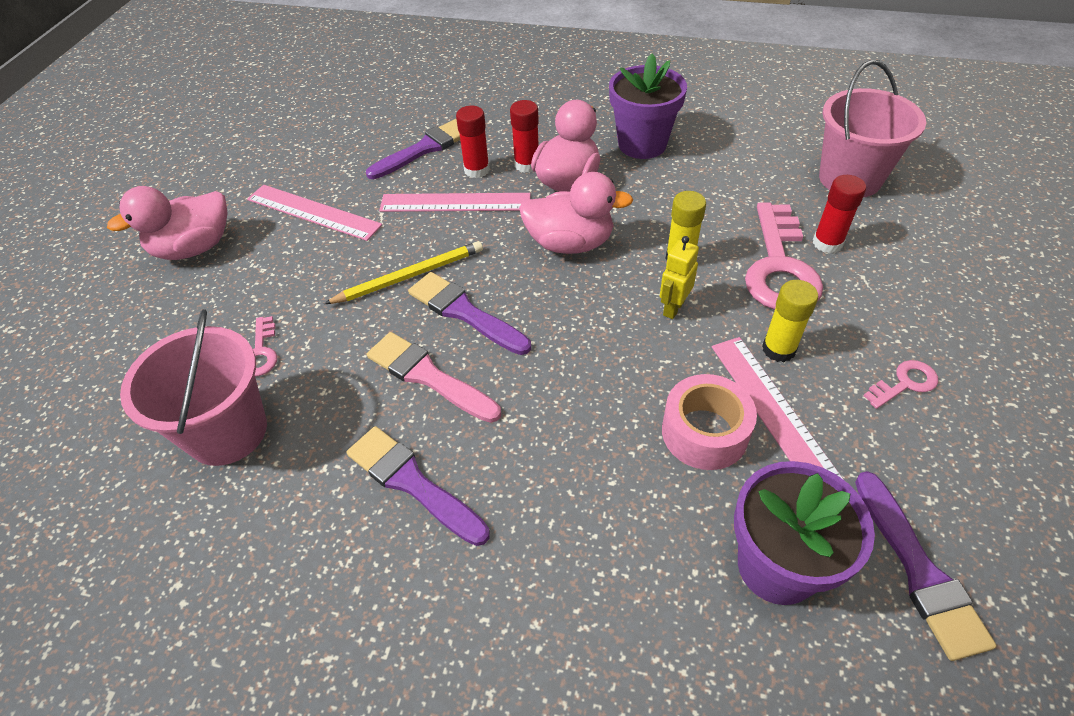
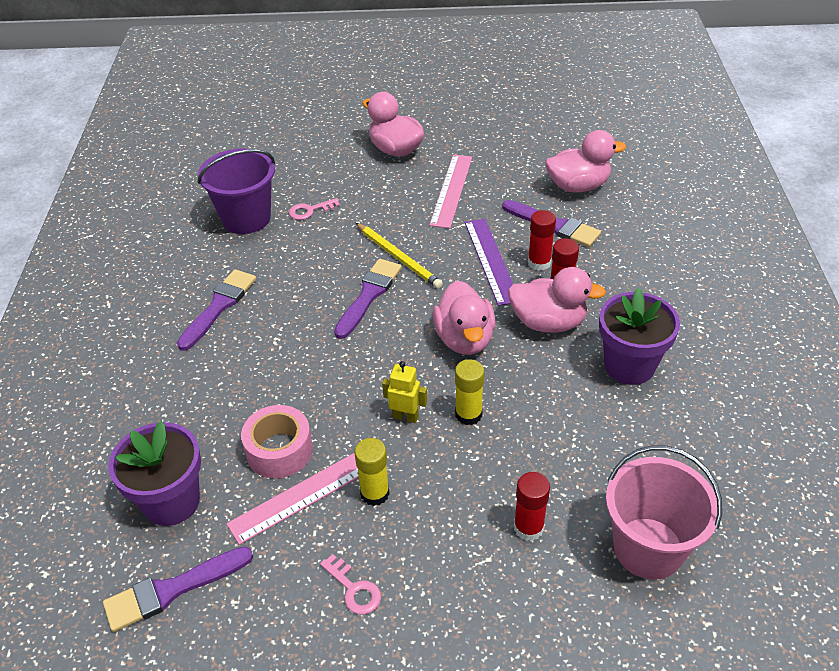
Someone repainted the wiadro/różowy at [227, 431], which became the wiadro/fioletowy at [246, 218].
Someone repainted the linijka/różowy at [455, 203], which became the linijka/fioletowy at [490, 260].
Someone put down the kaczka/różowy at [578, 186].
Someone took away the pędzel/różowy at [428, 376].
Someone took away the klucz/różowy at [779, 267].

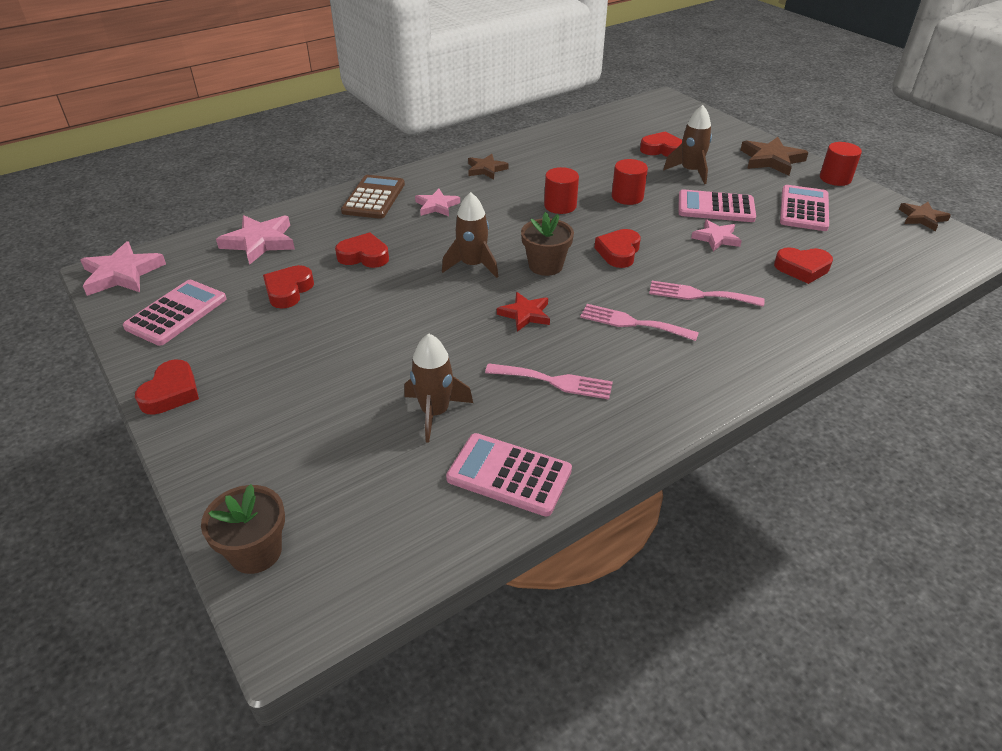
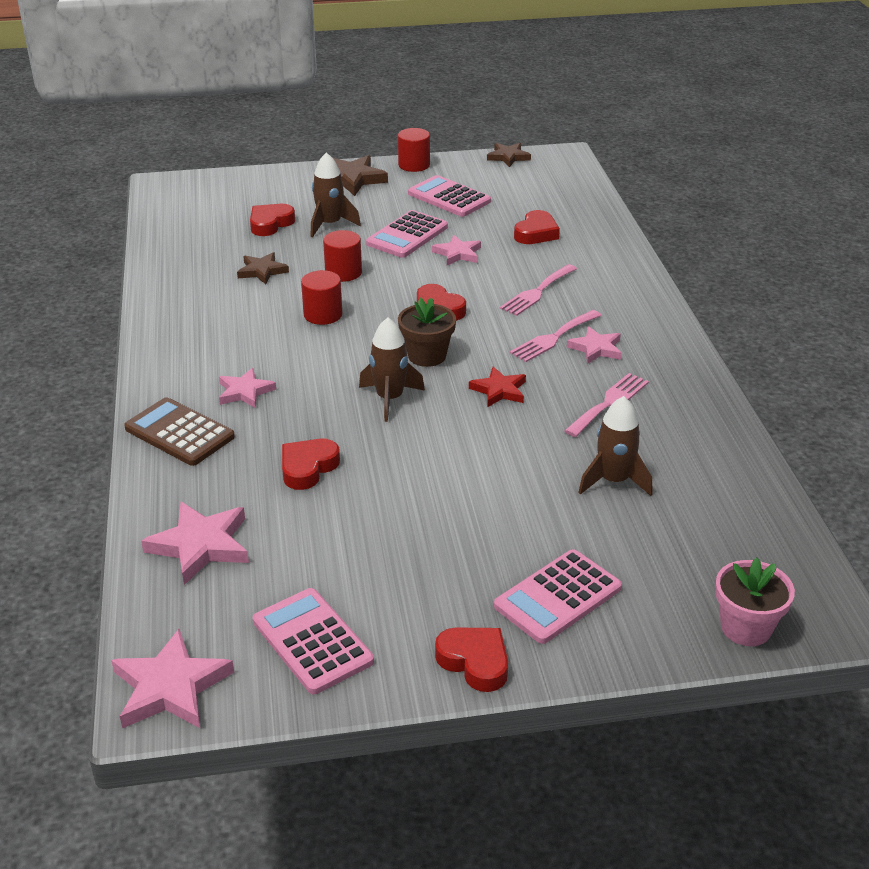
Someone carried the gwiazda/brązowy from [486, 169] to [262, 271].
Someone carried the kalkulator/różowy from [509, 475] to [558, 597].
Someone put down the gwiazda/różowy at [596, 348].
Someone repainted the doniczka/brązowy at [256, 552], which became the doniczka/różowy at [746, 627].
Someone took away the serce/czerwony at [288, 291].

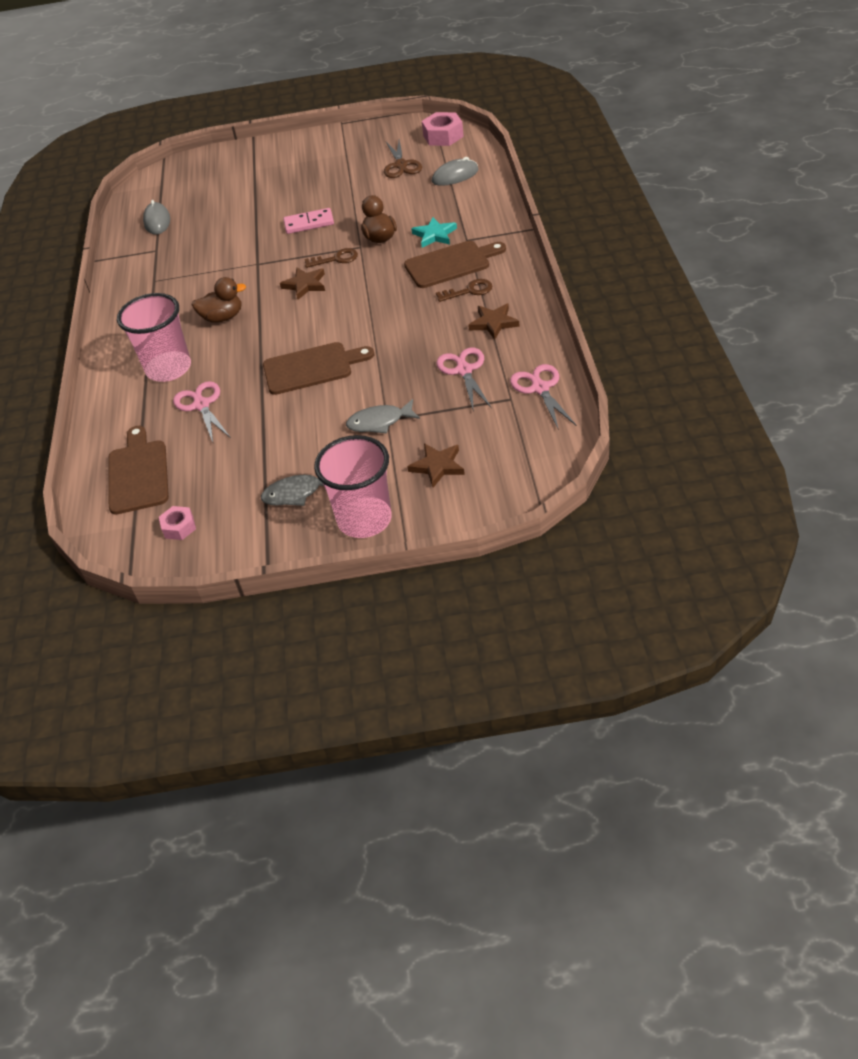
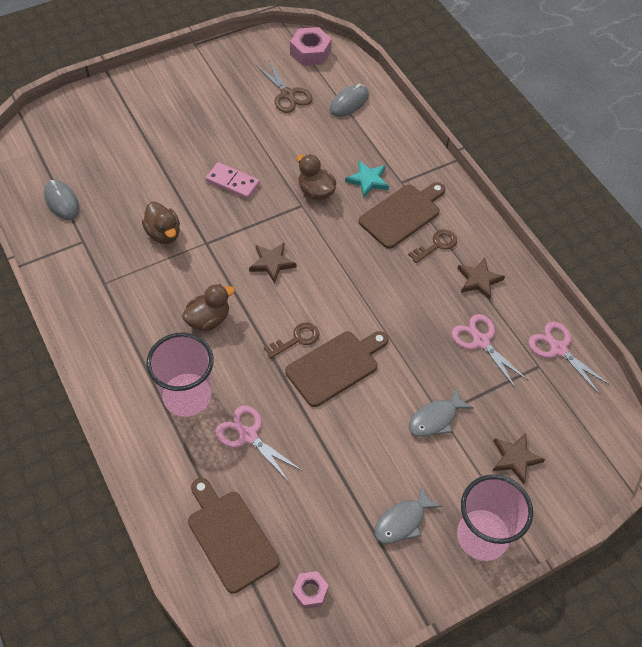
Someone put down the kaczka/brązowy at [163, 233].
Someone rotated the kostka domina/różowy at [309, 223] by 60 degrees clockwise.
Someone carried the klucz/brązowy from [336, 259] to [296, 339].

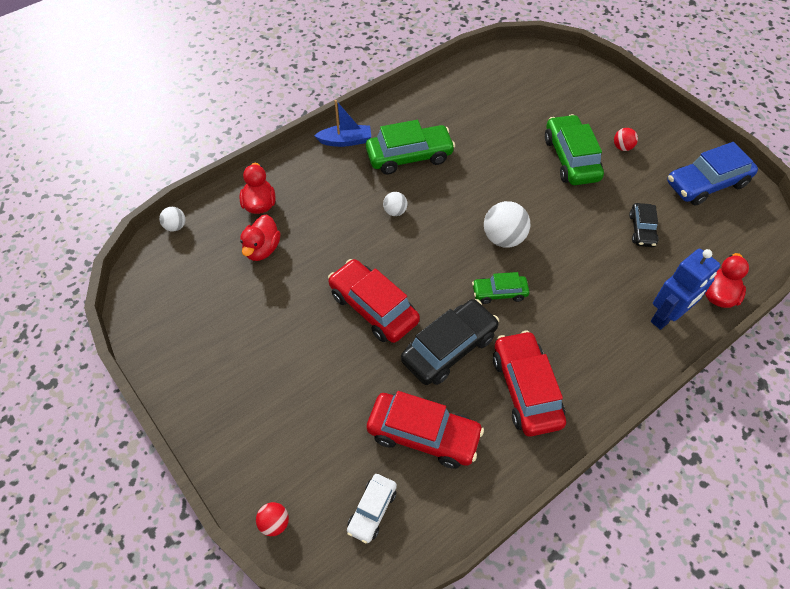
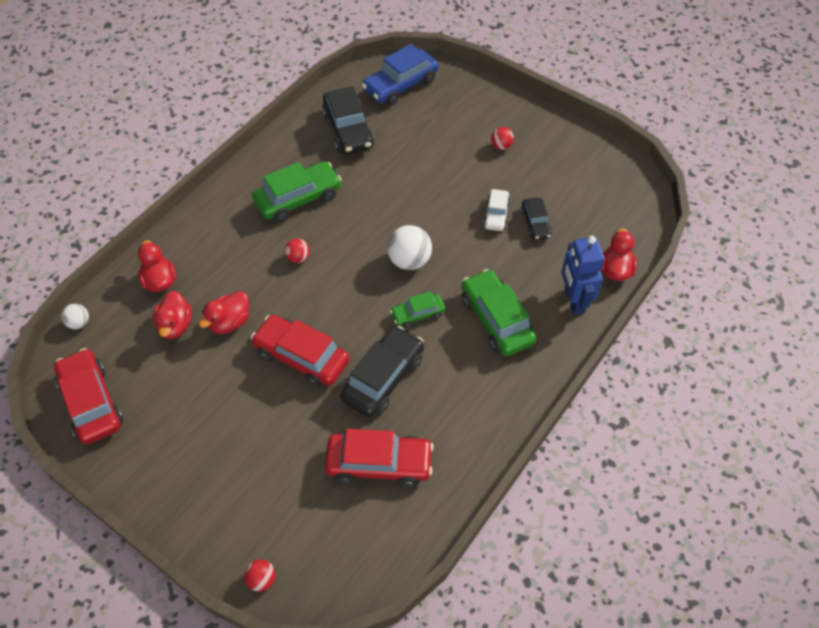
Someone carried the samochód/czerwony from [525, 389] to [91, 403].
Someone put down the kaczka/czerwony at [230, 322].
Someone repainted the piłka/biały at [395, 211], which became the piłka/czerwony at [298, 258].
Someone put down the samochód/czarny at [348, 130].
Someone carried the samochód/niebieski from [706, 184] to [400, 85].
Someone carried the samochód/zielony from [570, 159] to [496, 320].
Someone carried the samochód/biały from [372, 510] to [496, 215].
Someone rotated the robot/niebieski at [666, 316] by 135 degrees clockwise.
Someone took away the łódka/niebieski at [345, 141].

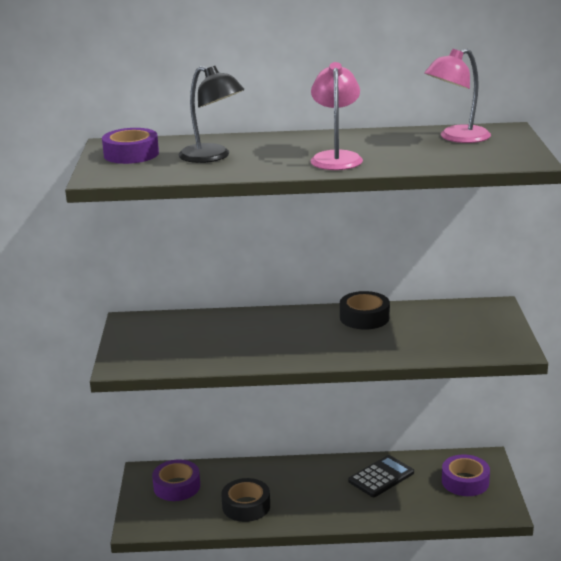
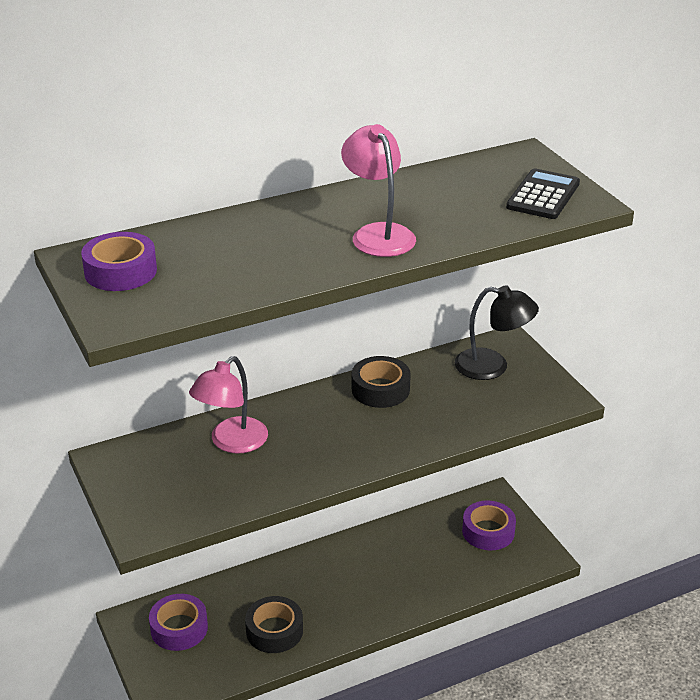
Someone carried the lampka/różowy from [456, 138] to [231, 443].
Someone carried the lampka/czarny from [212, 157] to [492, 366].
Someone carried the kalkulator/czarny from [381, 477] to [543, 195].

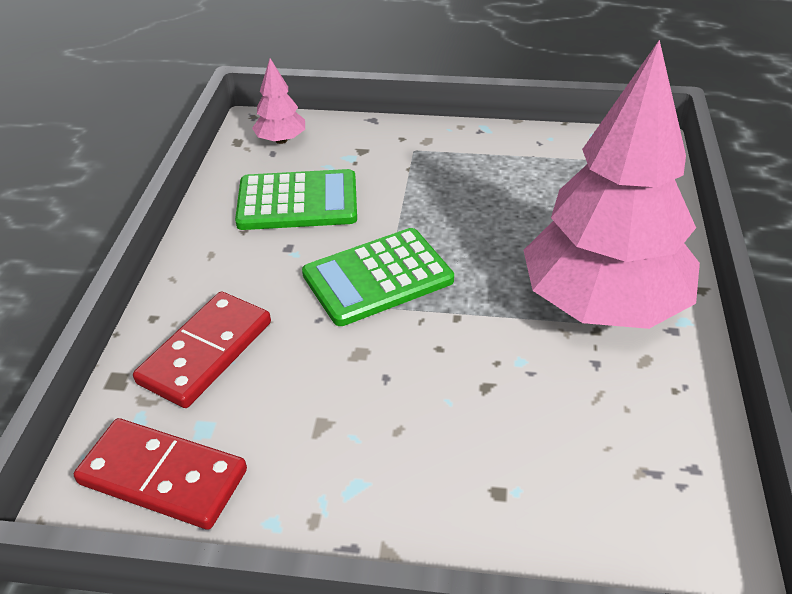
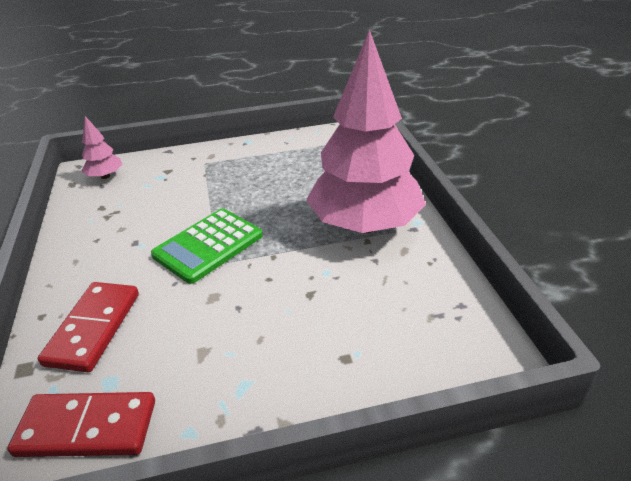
Someone took away the kalkulator/zielony at [297, 202].

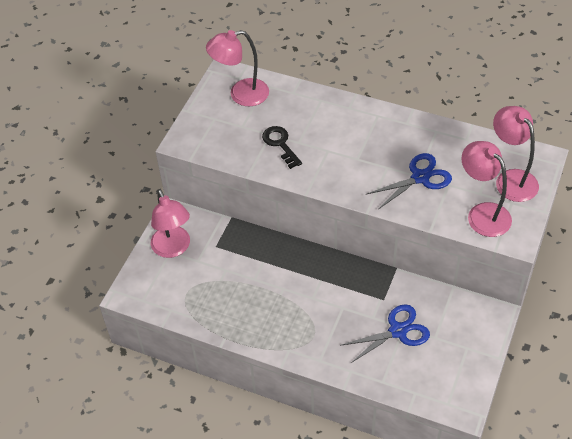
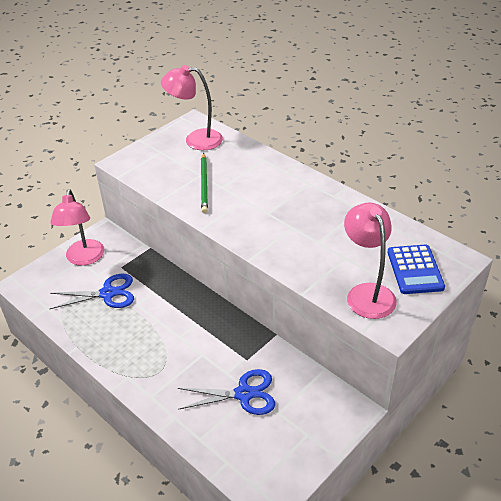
Someone carried the nożyczki/niebieski from [420, 178] to [108, 293].
Someone swapped the klucz/czarny at [280, 144] for the ołówek/zielony at [204, 184].
Someone swapped the lampka/różowy at [511, 179] for the kalkulator/niebieski at [415, 270].

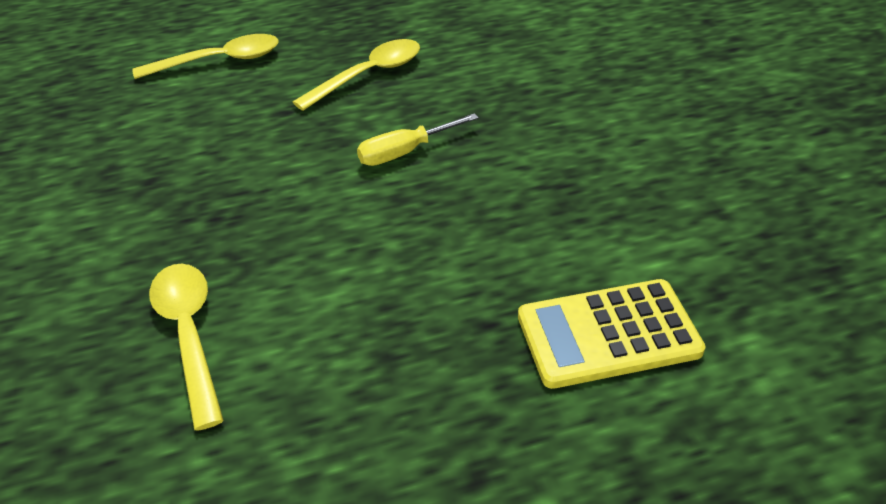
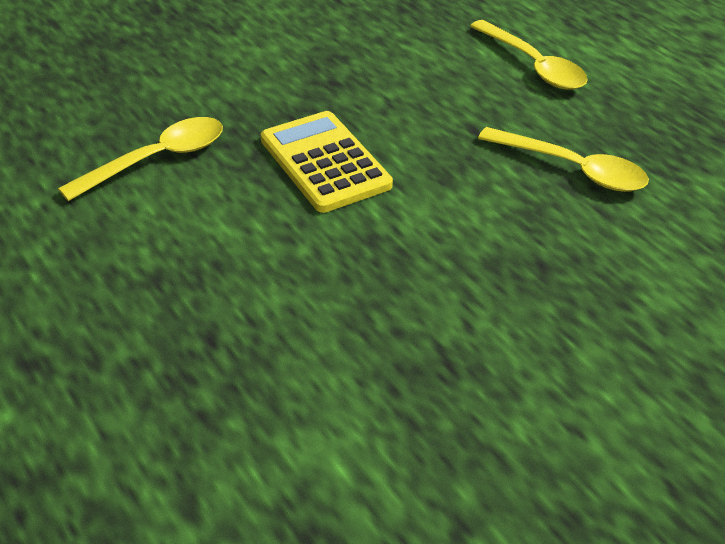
Someone carried the kalkulator/żółty from [608, 334] to [325, 162].
Someone took away the śrubokręt/żółty at [404, 153].

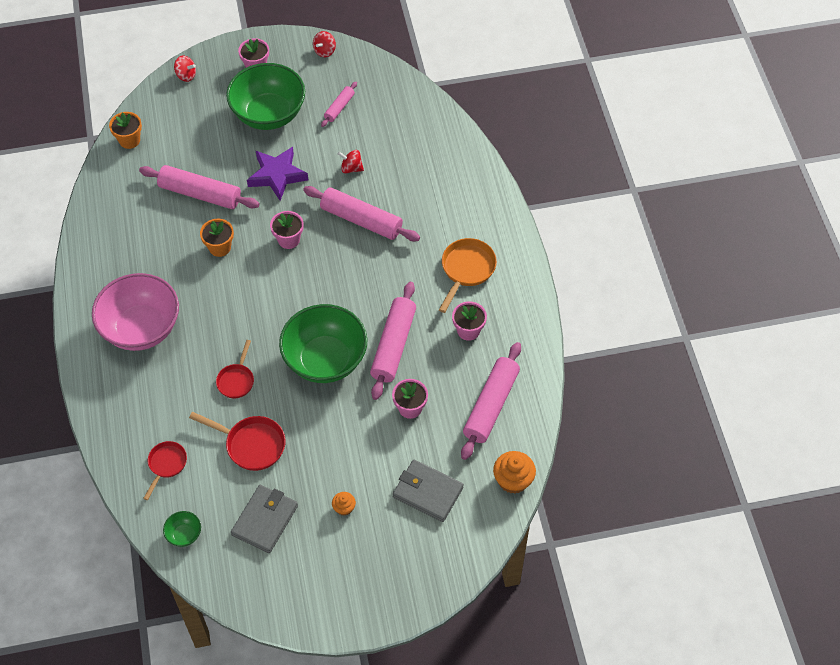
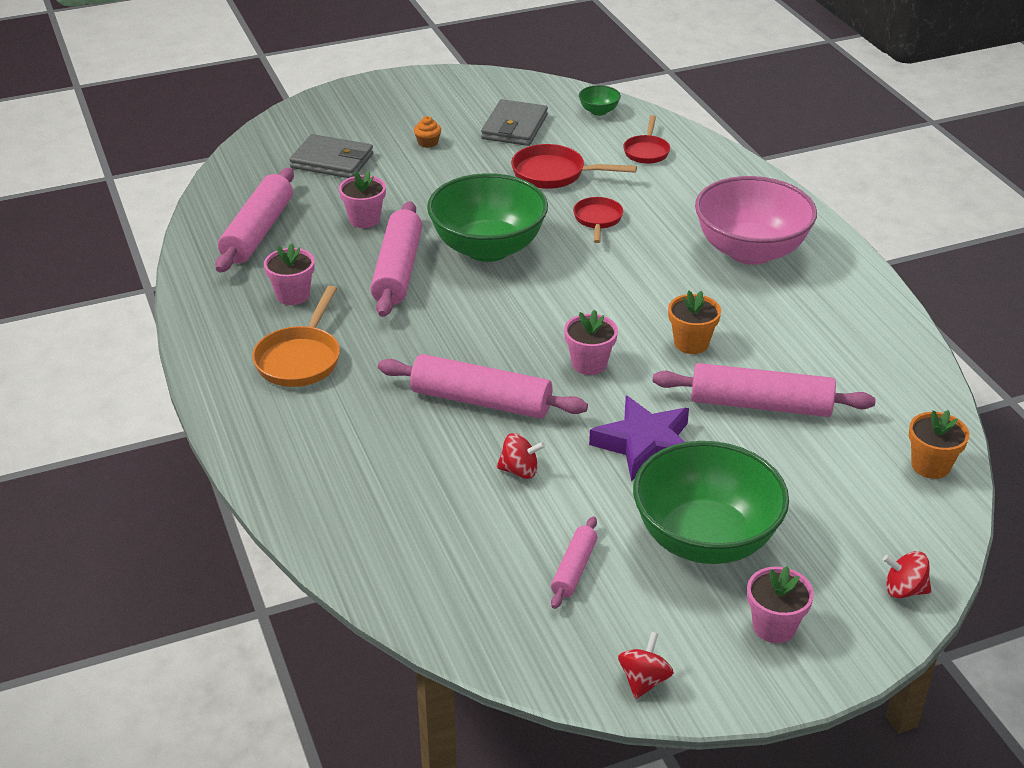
Someone took away the muffinka/pomarańczowy at [513, 480].

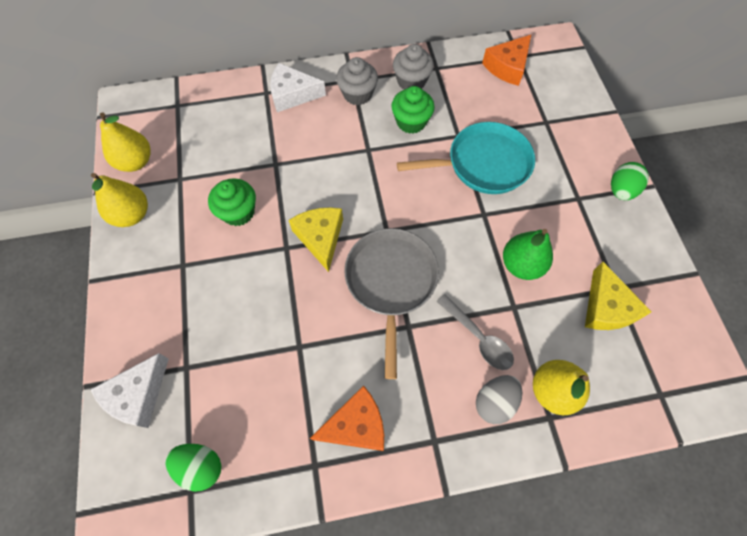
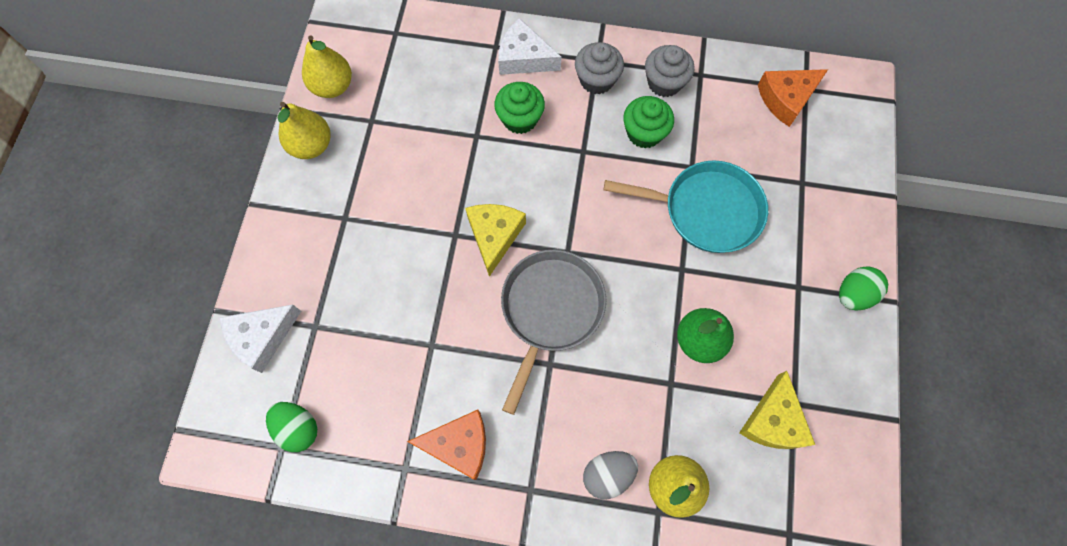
Someone carried the muffinka/zielony from [238, 212] to [520, 119].
Someone took away the łyżka/szary at [478, 338].

